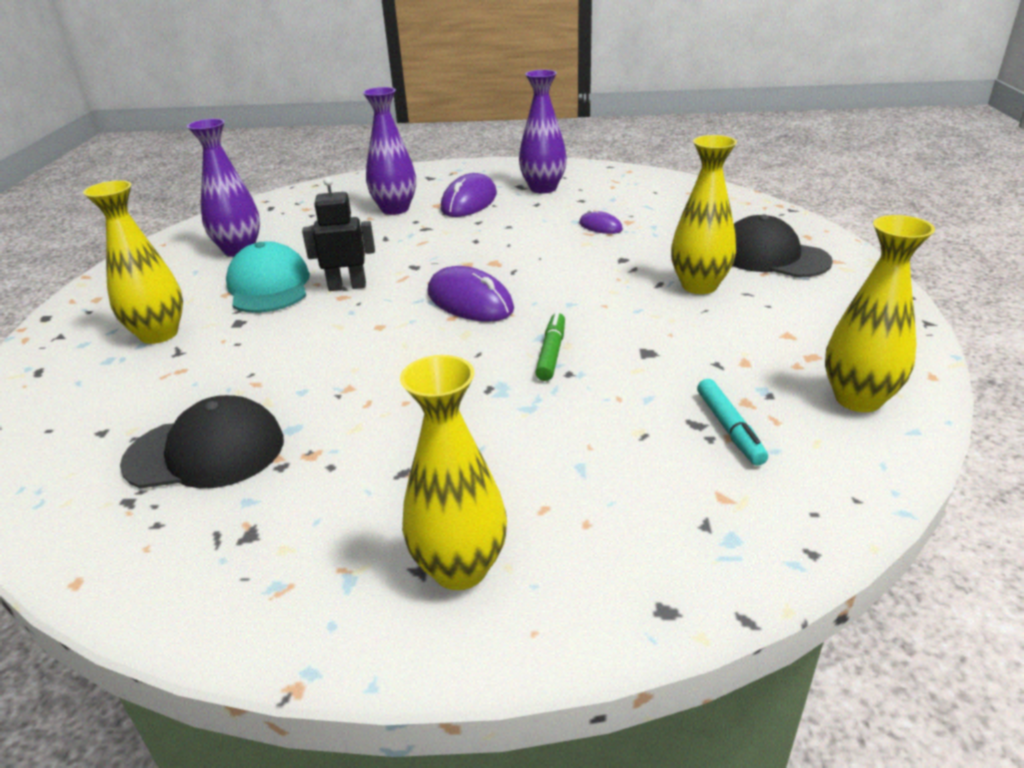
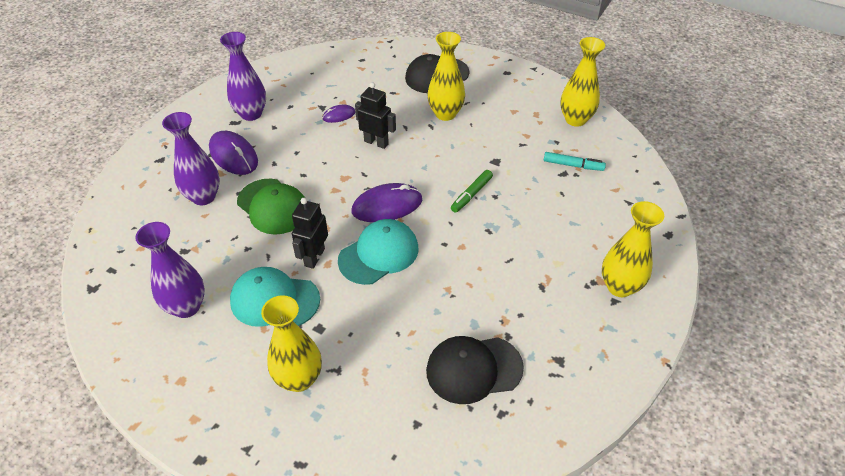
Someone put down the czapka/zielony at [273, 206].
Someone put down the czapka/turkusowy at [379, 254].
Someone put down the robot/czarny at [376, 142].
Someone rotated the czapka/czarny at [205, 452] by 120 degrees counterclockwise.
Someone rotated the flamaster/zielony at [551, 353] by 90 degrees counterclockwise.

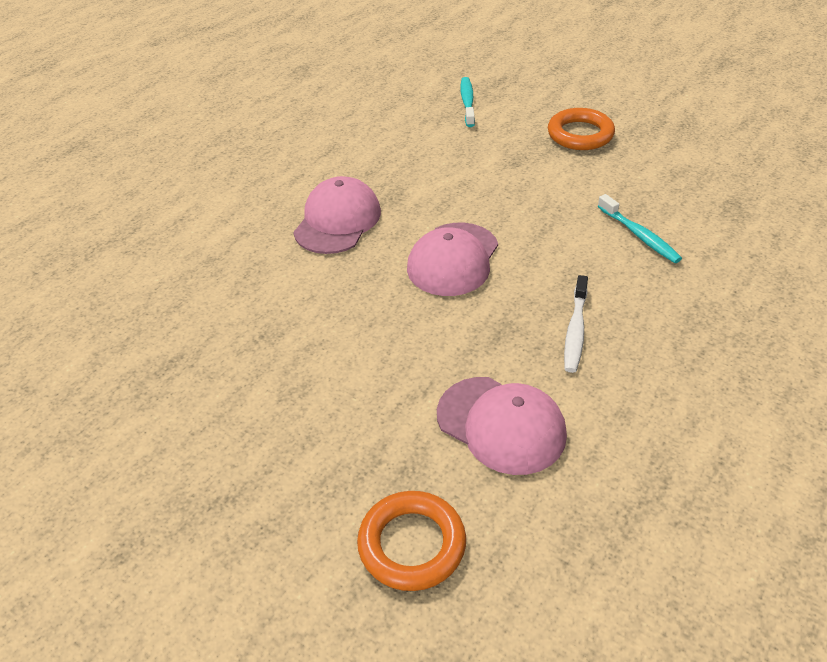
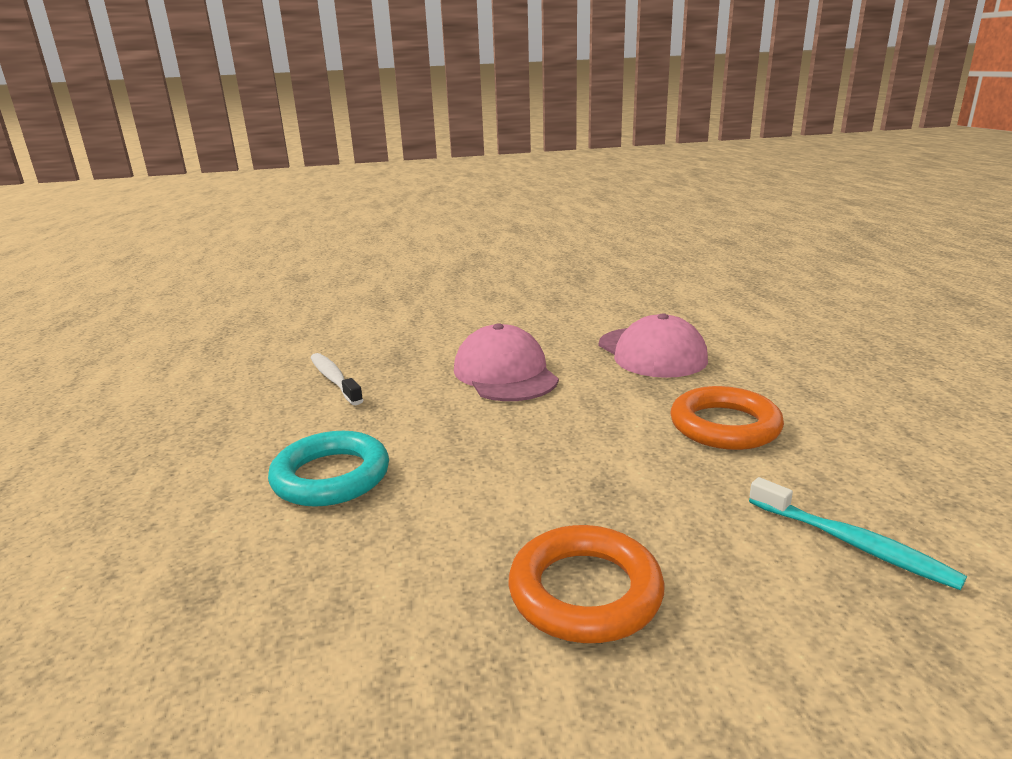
Someone swapped the szczoteczka do zębów/turkusowy at [639, 235] for the pierścień/turkusowy at [331, 476].
Someone carried the pierścień/pomarańczowy from [412, 544] to [724, 426].
Someone took away the czapka/różowy at [501, 425].

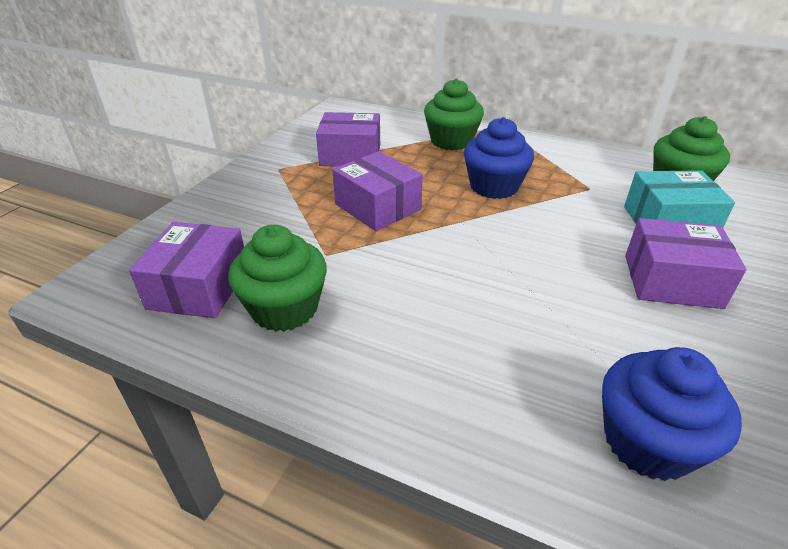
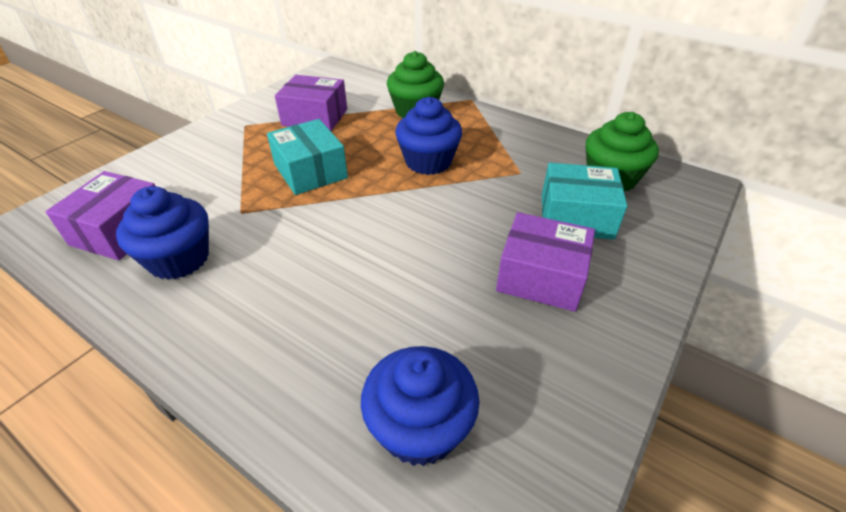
Someone repainted the muffinka/zielony at [285, 308], which became the muffinka/niebieski at [179, 259].
Someone repainted the pudełko/fioletowy at [378, 207], which became the pudełko/turkusowy at [310, 171].

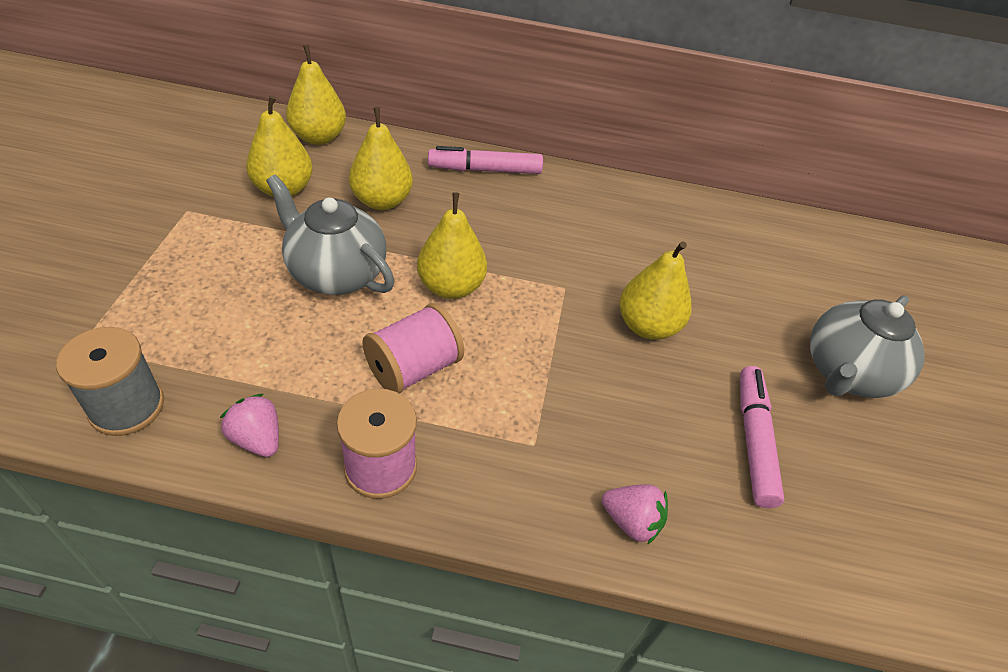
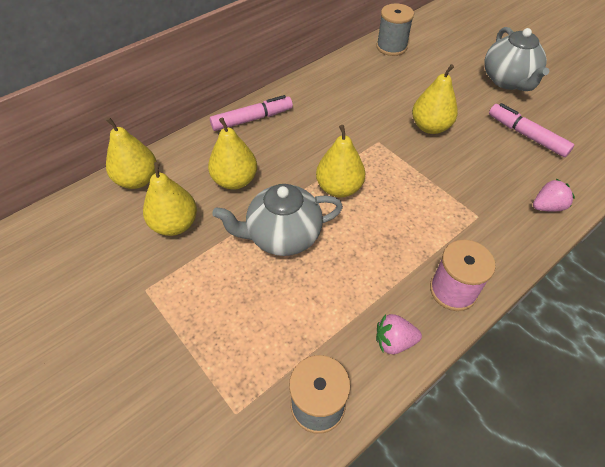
Someone rotated the flamaster/różowy at [485, 170] by 150 degrees counterclockwise.
Someone put down the szpulka/szary at [391, 47].
Someone took away the szpulka/różowy at [413, 368].

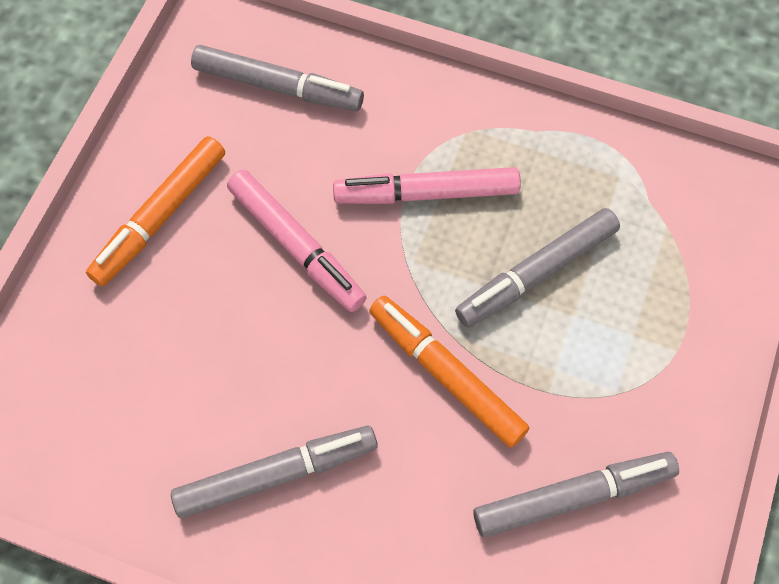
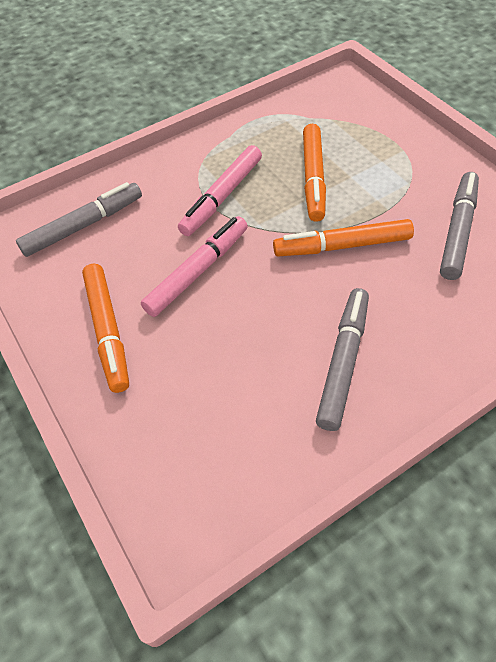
Someone rotated the flamaster/różowy at [296, 246] by 45 degrees counterclockwise.
Someone repainted the flamaster/szary at [537, 273], which became the flamaster/pomarańczowy at [313, 178].

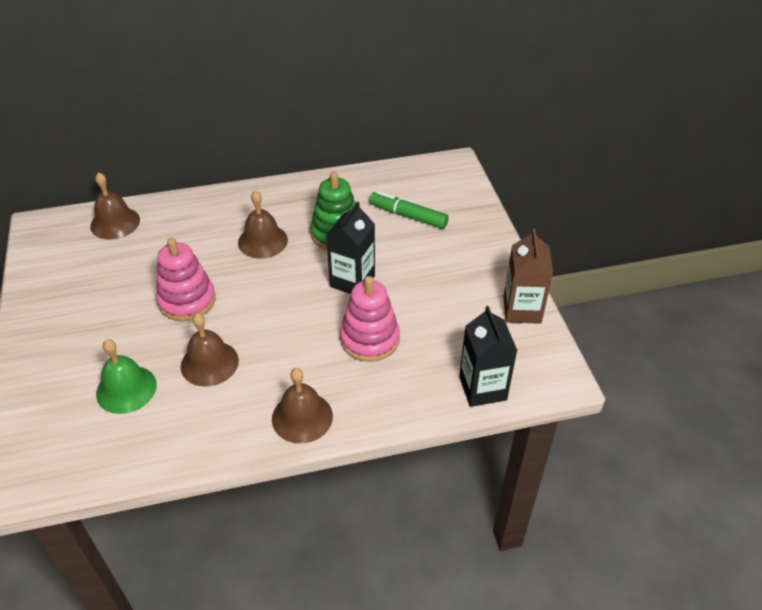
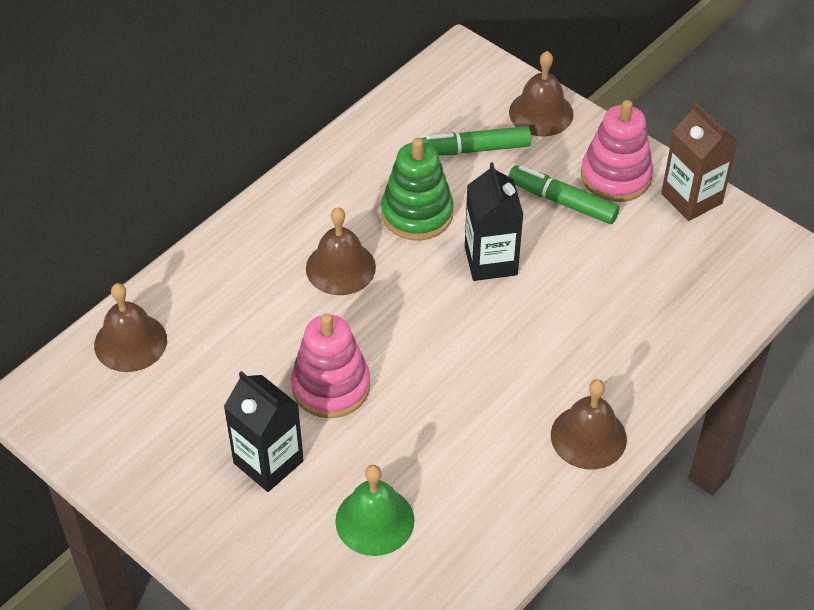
Someone carried the karton mleka/czarny from [482, 388] to [268, 462].
Someone put down the flamaster/zielony at [562, 201].
Someone carried the dzwonek/brązowy from [209, 363] to [541, 113].
Someone carried the zabawka nakładanka/różowy from [369, 339] to [616, 176].

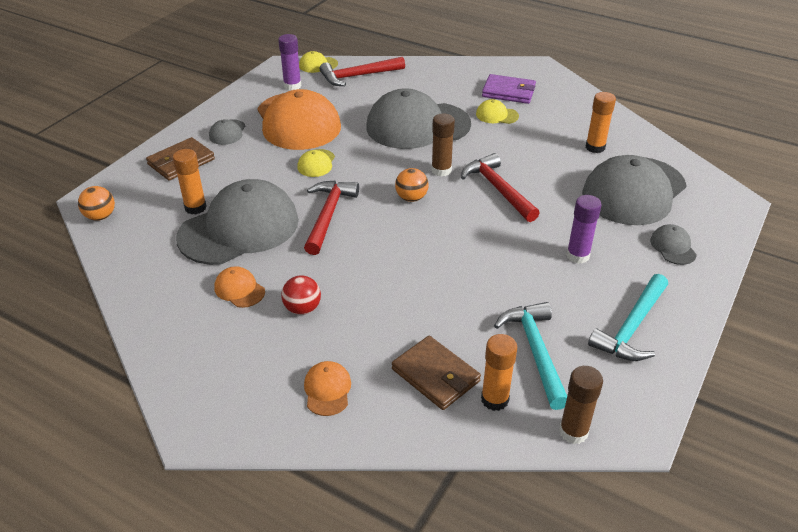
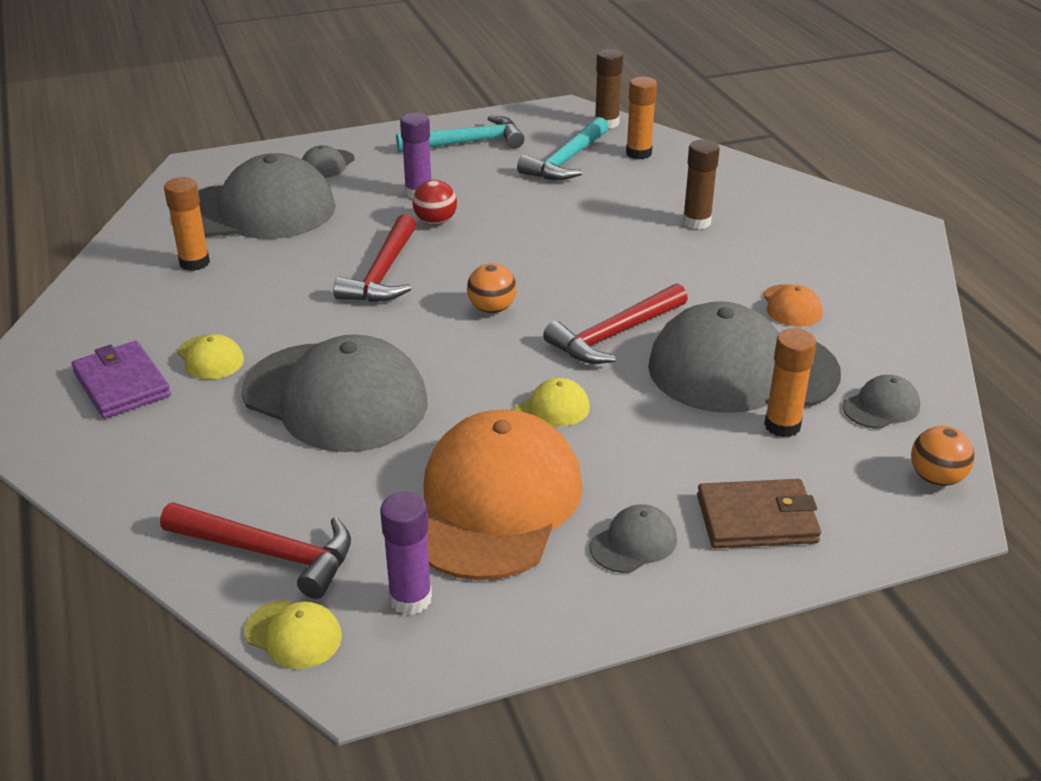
Someone carried the piłka/czerwony from [302, 309] to [435, 222].
Someone carried the klej w sztyfcie/brązowy from [441, 170] to [696, 222].
Someone put down the czapka/szary at [881, 407].
Someone took away the czapka/pomarańczowy at [327, 390].
Someone took away the portfel/brązowy at [435, 375].

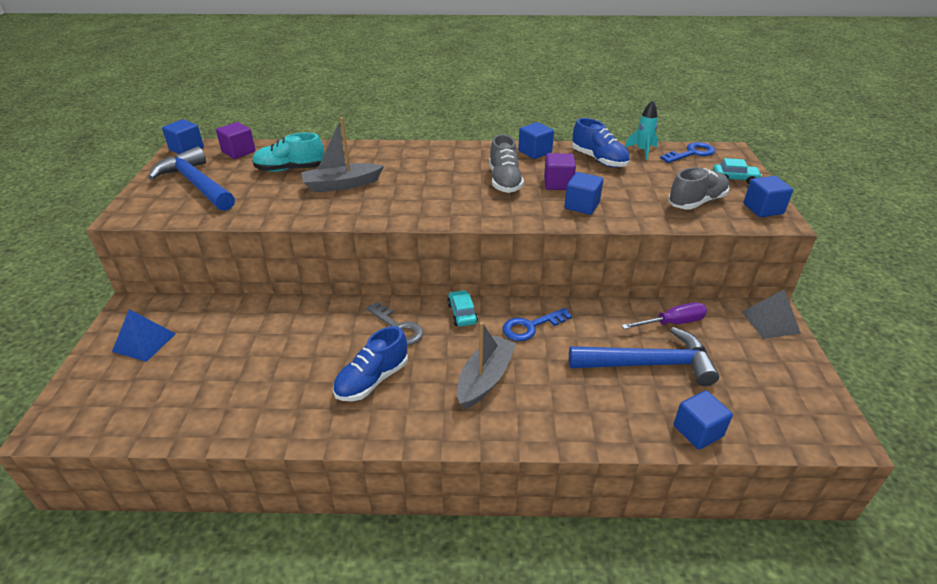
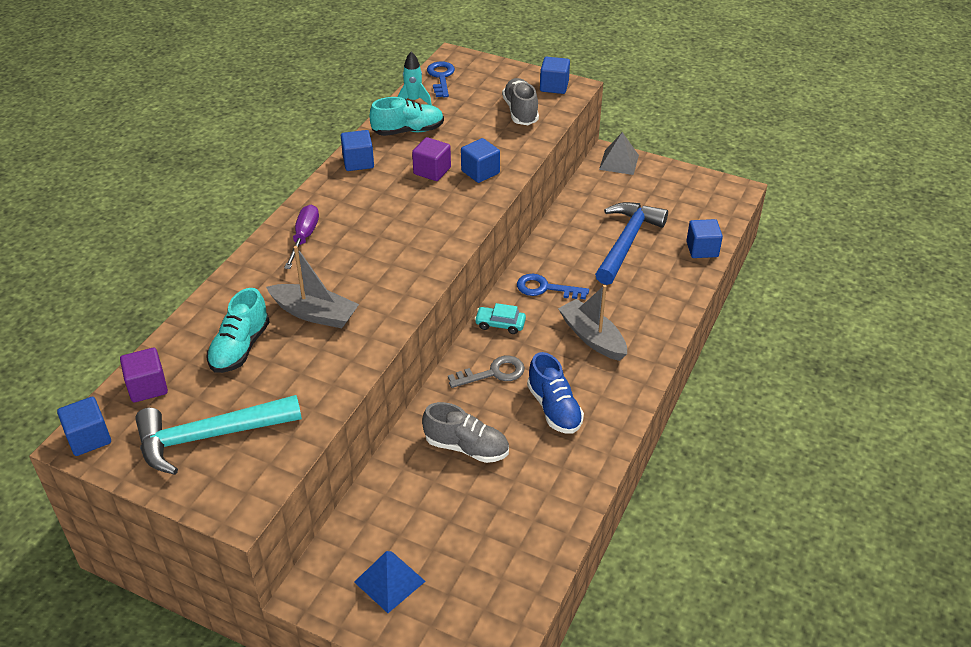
Someone repainted the młotek/niebieski at [196, 184], which became the młotek/turkusowy at [209, 437].
Someone rotated the łódka/szary at [341, 185] by 75 degrees counterclockwise.
Someone carried the śrubokręt/fioletowy from [672, 323] to [304, 237].
Someone repainted the but/niebieski at [599, 160], which became the but/turkusowy at [408, 131].
Someone carried the but/szary from [504, 181] to [466, 447].
Someone rotated the klucz/niebieski at [530, 327] by 105 degrees clockwise.
Someone took away the samochód/turkusowy at [734, 179].

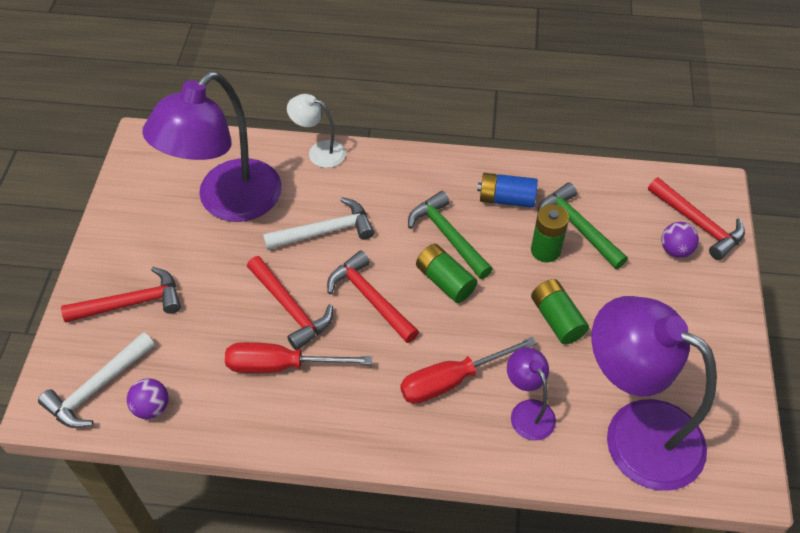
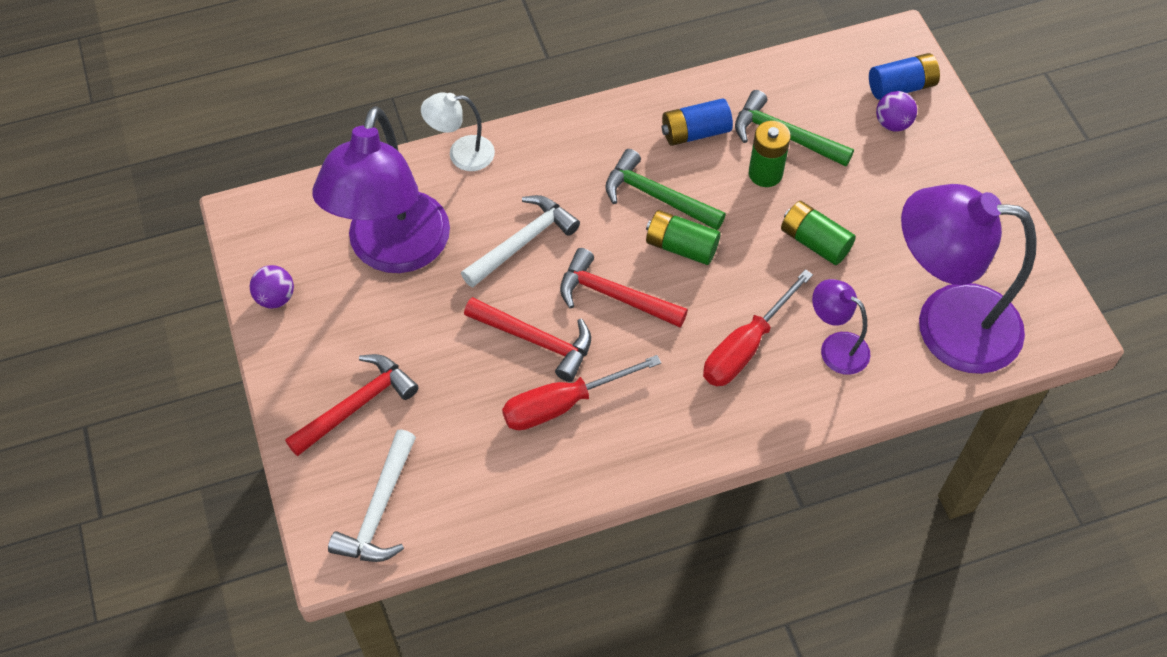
Someone carried the piłka/fioletowy from [152, 407] to [275, 298].
Someone swapped the młotek/czerwony at [698, 224] for the bateria/niebieski at [901, 87].

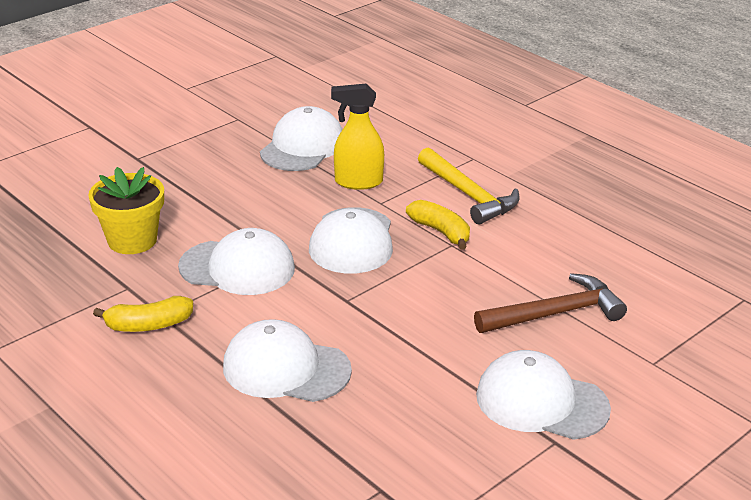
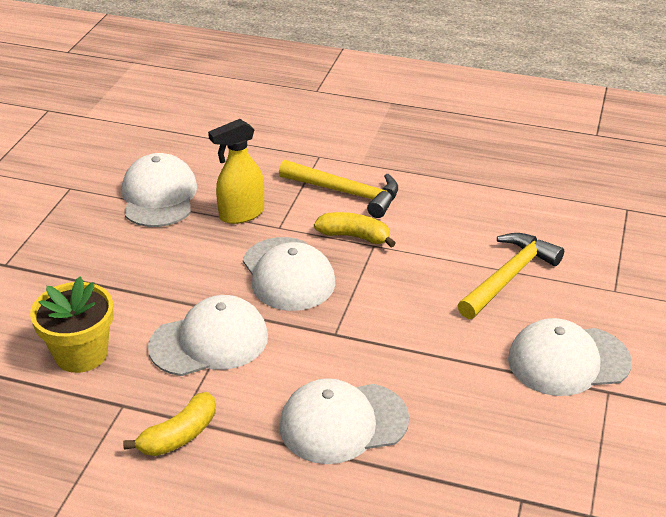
Someone repainted the młotek/brązowy at [555, 313], which became the młotek/żółty at [508, 277].

